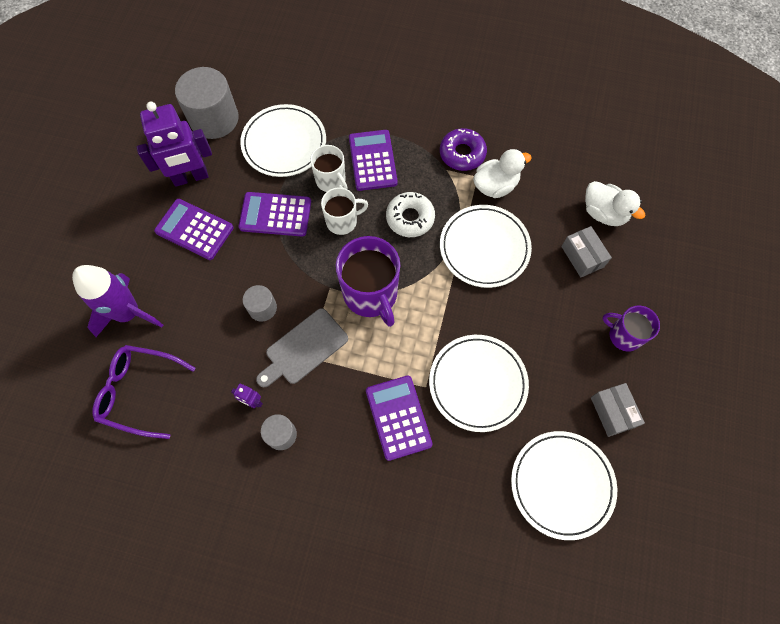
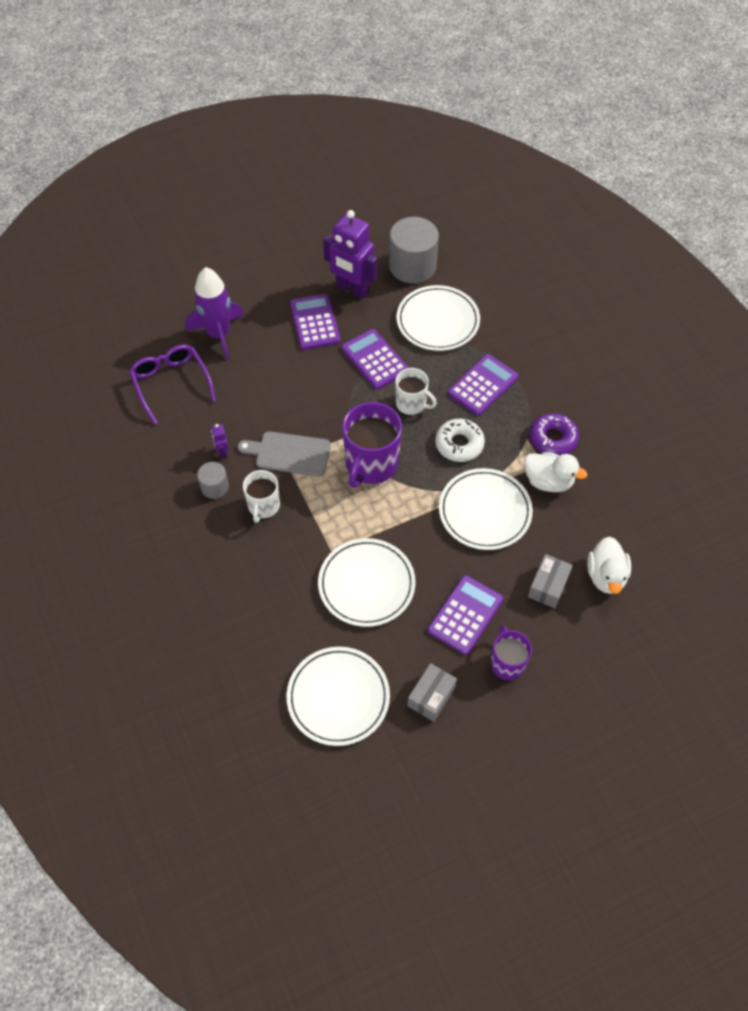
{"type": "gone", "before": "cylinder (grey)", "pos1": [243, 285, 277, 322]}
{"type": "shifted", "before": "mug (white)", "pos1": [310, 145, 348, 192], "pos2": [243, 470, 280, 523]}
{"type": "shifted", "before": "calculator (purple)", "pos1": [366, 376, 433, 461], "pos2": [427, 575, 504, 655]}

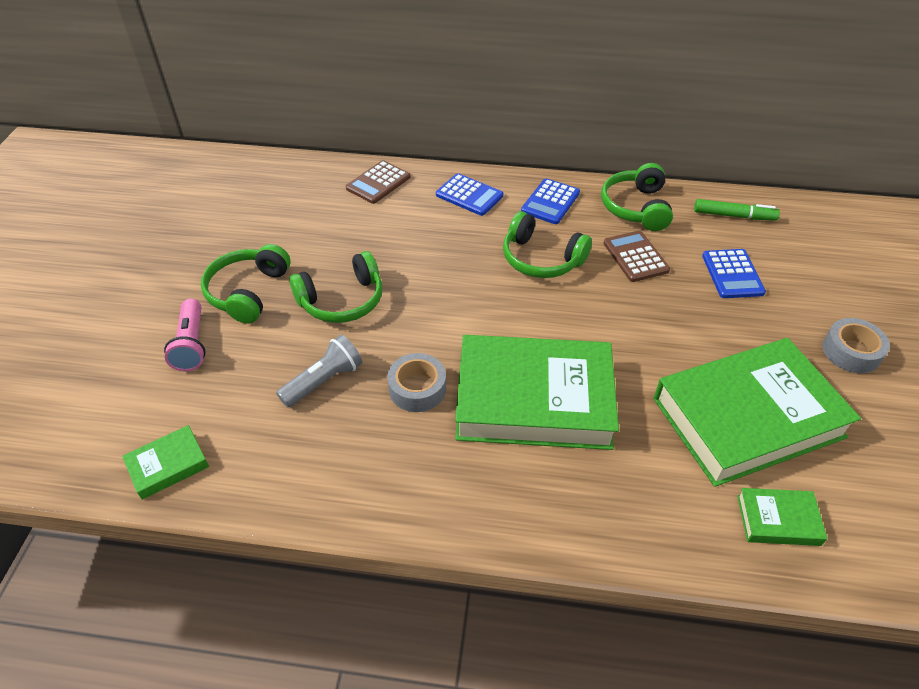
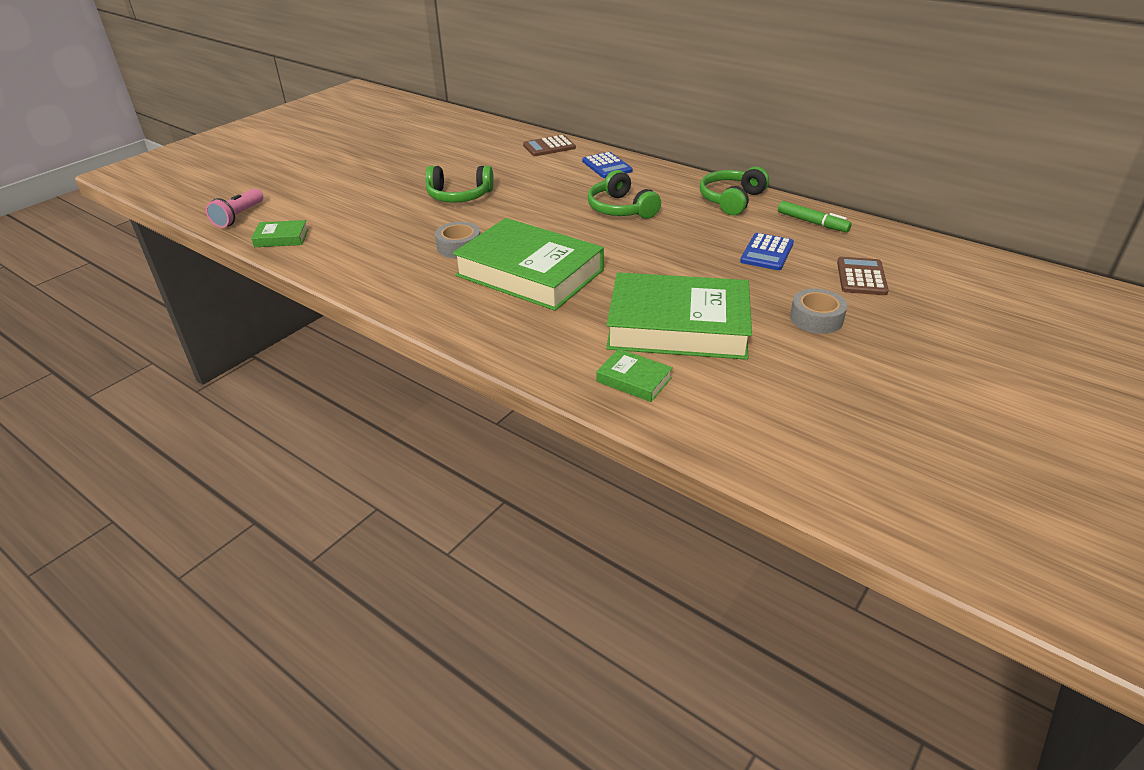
{"type": "gone", "before": "headphones (green)", "pos1": [201, 244, 290, 324]}
{"type": "gone", "before": "flashlight (grey)", "pos1": [276, 335, 362, 408]}
{"type": "gone", "before": "calculator (blue)", "pos1": [521, 178, 580, 224]}
{"type": "shifted", "before": "flashlight (pink)", "pos1": [164, 299, 206, 371], "pos2": [206, 188, 263, 228]}
{"type": "shifted", "before": "calculator (brown)", "pos1": [603, 230, 670, 282], "pos2": [837, 257, 889, 295]}

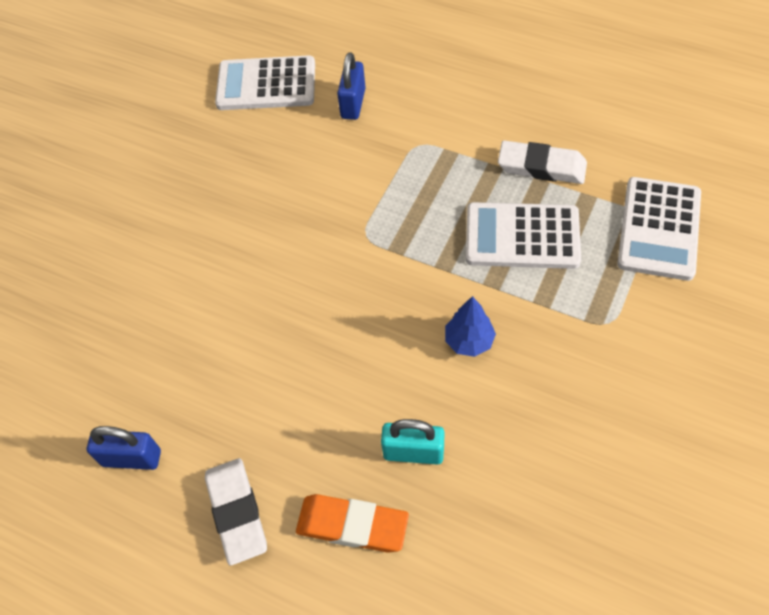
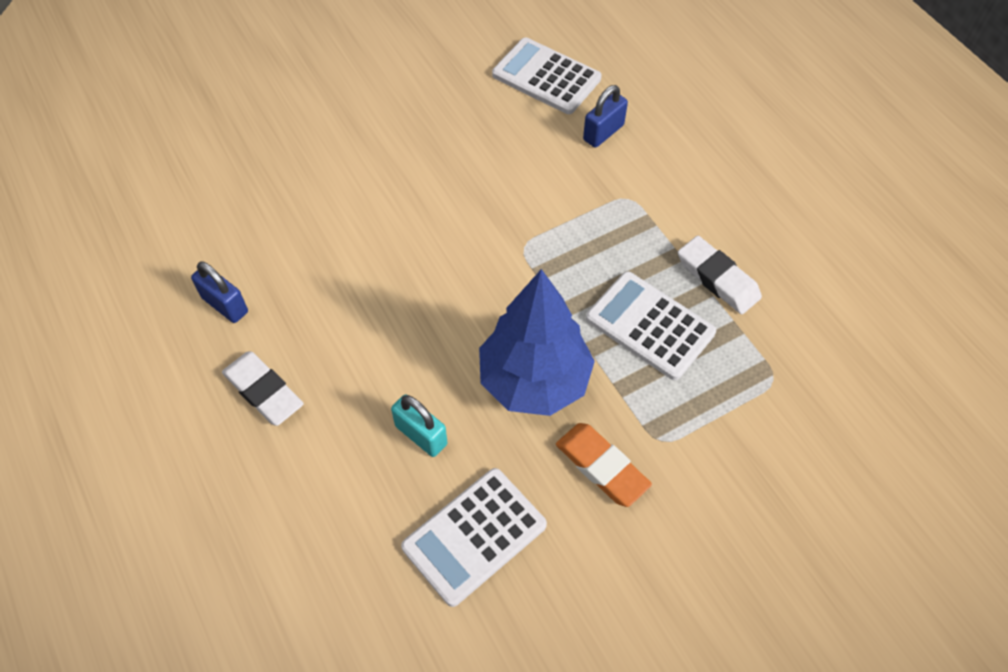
{"type": "shifted", "before": "eraser (orange)", "pos1": [296, 494, 409, 553], "pos2": [556, 423, 652, 507]}
{"type": "shifted", "before": "calculator (white)", "pos1": [617, 177, 701, 281], "pos2": [401, 468, 547, 607]}
{"type": "rotated", "before": "eraser (white)", "pos1": [205, 458, 267, 565], "pos2": [222, 351, 304, 426], "turn": -60}
{"type": "scaled", "before": "tree (blue)", "pos1": [445, 296, 496, 357], "pos2": [479, 269, 595, 416], "scale": 2.3}

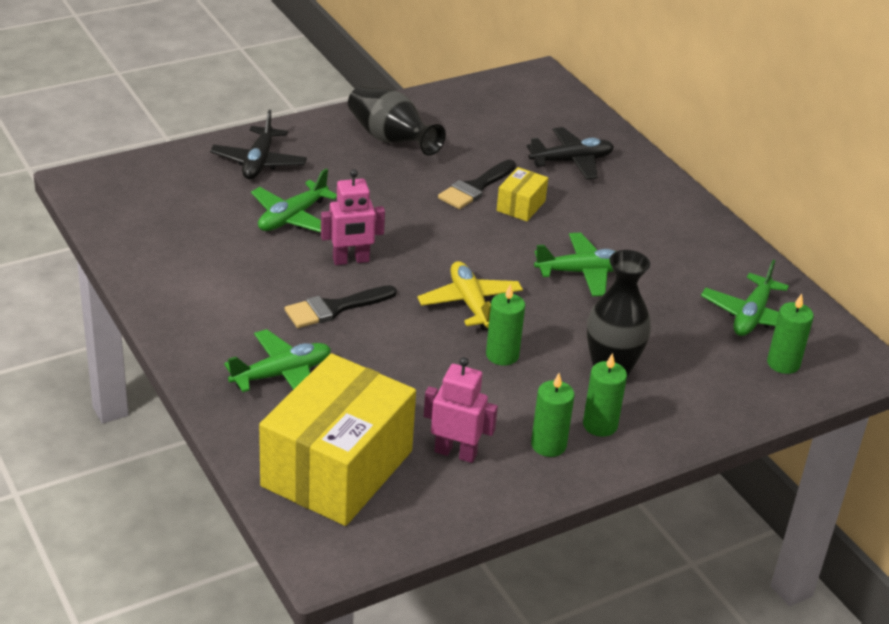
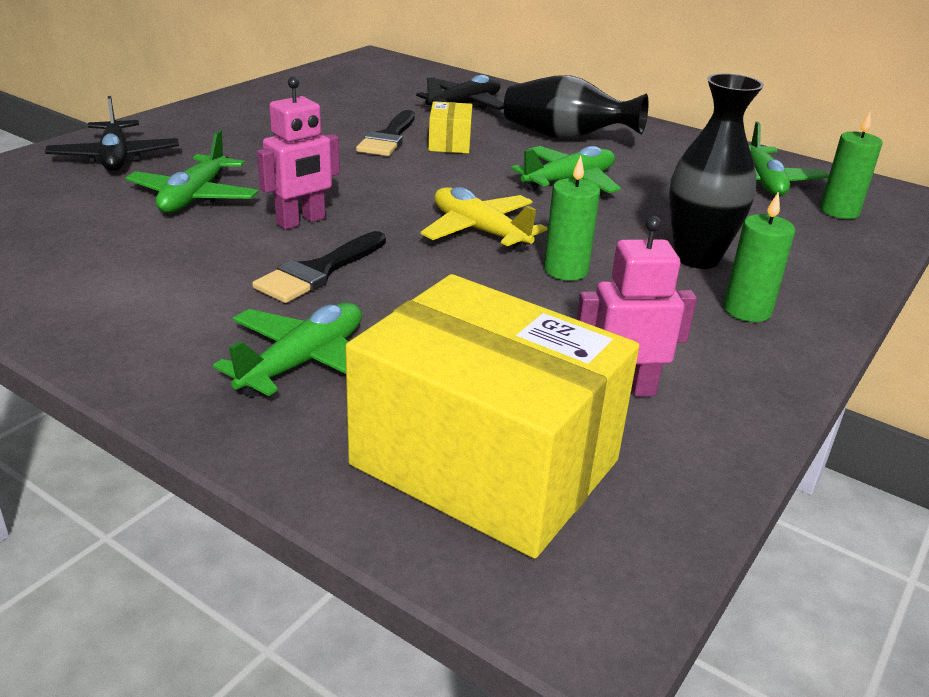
{"type": "gone", "before": "candle (green)", "pos1": [531, 373, 575, 457]}
{"type": "shifted", "before": "vase (black)", "pos1": [348, 86, 446, 156], "pos2": [504, 75, 649, 140]}
{"type": "rotated", "before": "box (yellow)", "pos1": [259, 353, 416, 526], "pos2": [345, 274, 639, 559], "turn": -60}

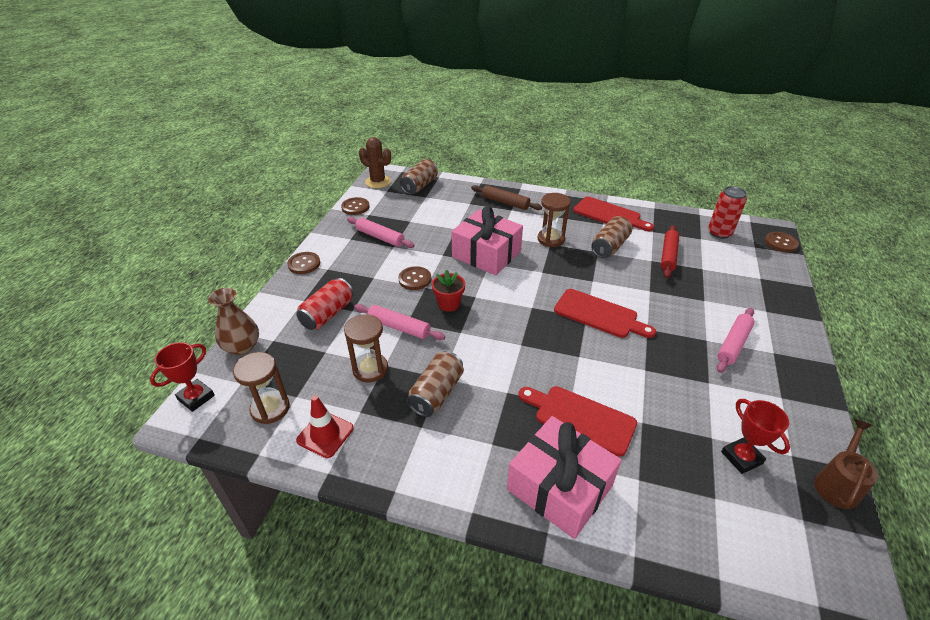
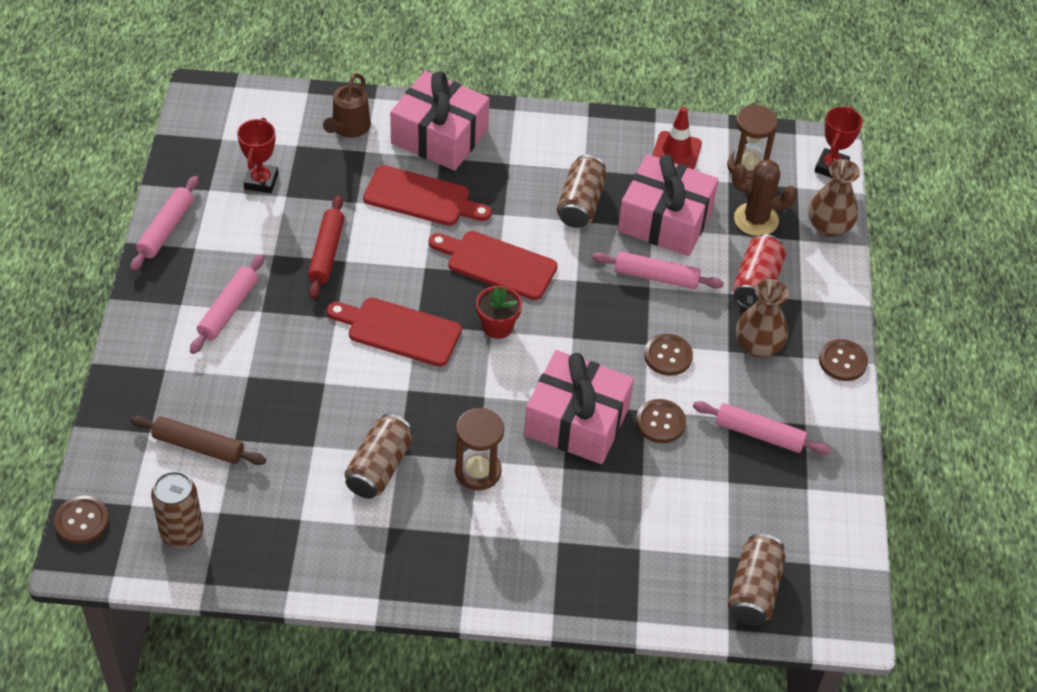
{"type": "new", "after": "rolling pin (pink)", "pos2": [130, 176, 199, 271]}
{"type": "new", "after": "vase (brown)", "pos2": [736, 279, 789, 358]}
{"type": "shifted", "before": "button (brown)", "pos1": [341, 197, 370, 215], "pos2": [636, 399, 686, 443]}
{"type": "shifted", "before": "cactus (brown)", "pos1": [359, 137, 391, 188], "pos2": [732, 160, 797, 236]}
{"type": "shifted", "before": "flower pot (red)", "pos1": [432, 269, 465, 312], "pos2": [476, 286, 522, 339]}
{"type": "shifted", "before": "rolling pin (brown)", "pos1": [471, 185, 542, 210], "pos2": [130, 415, 266, 465]}
{"type": "shifted", "before": "cutting board (red)", "pos1": [573, 197, 654, 231], "pos2": [429, 231, 558, 300]}
{"type": "shifted", "before": "rolling pin (red)", "pos1": [661, 225, 679, 278], "pos2": [308, 195, 344, 299]}
{"type": "shifted", "before": "watering can (brown)", "pos1": [814, 419, 878, 509], "pos2": [323, 73, 371, 138]}
{"type": "swapped", "before": "hourglass (brown)", "after": "gift (pink)", "pos1": [344, 314, 388, 382], "pos2": [618, 154, 719, 256]}
{"type": "repainted", "before": "can (red)", "after": "can (brown)", "pos1": [708, 186, 747, 239], "pos2": [151, 471, 204, 548]}
{"type": "rotated", "before": "trophy (red)", "pos1": [721, 399, 790, 474], "pos2": [237, 118, 279, 193], "turn": 45}

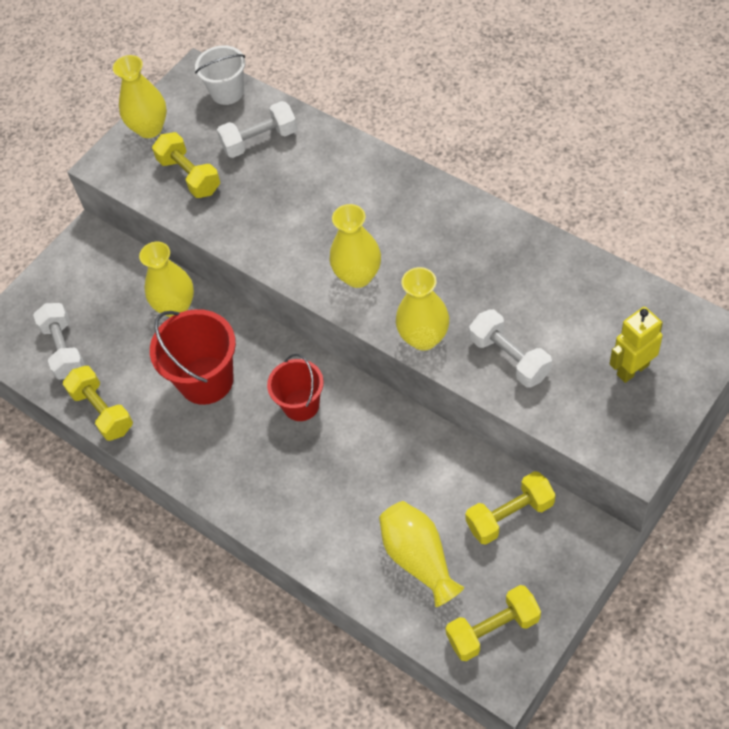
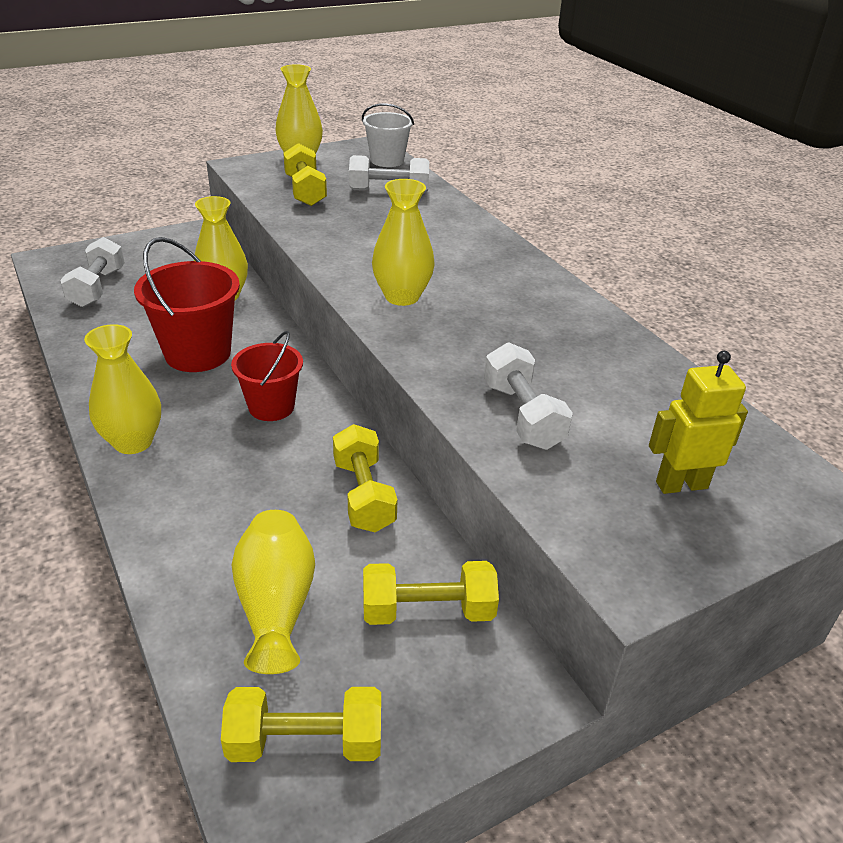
{"type": "shifted", "before": "dumbbell (yellow)", "pos1": [63, 366, 133, 441], "pos2": [333, 424, 398, 532]}
{"type": "shifted", "before": "vase (yellow)", "pos1": [396, 267, 449, 351], "pos2": [84, 324, 161, 454]}

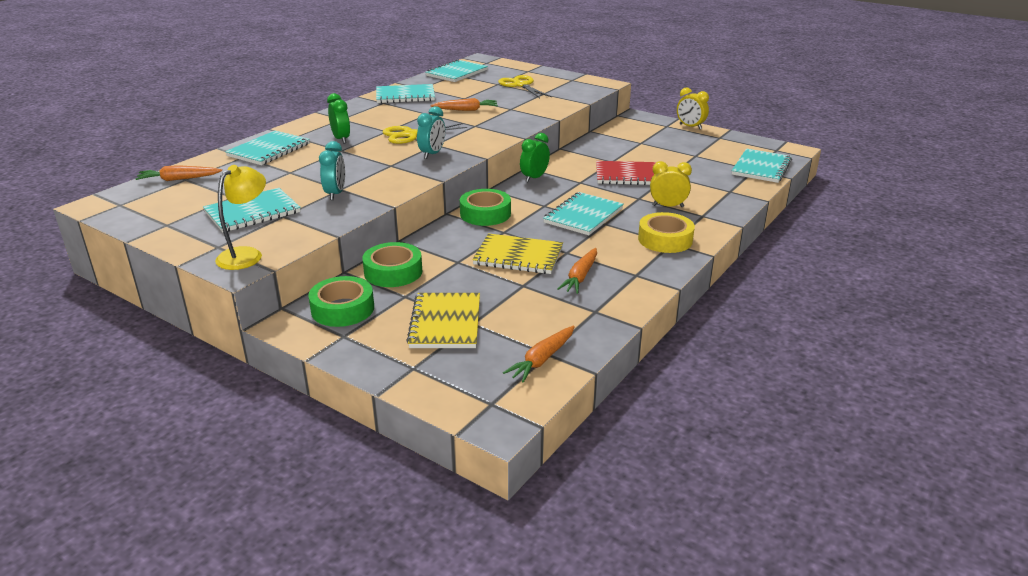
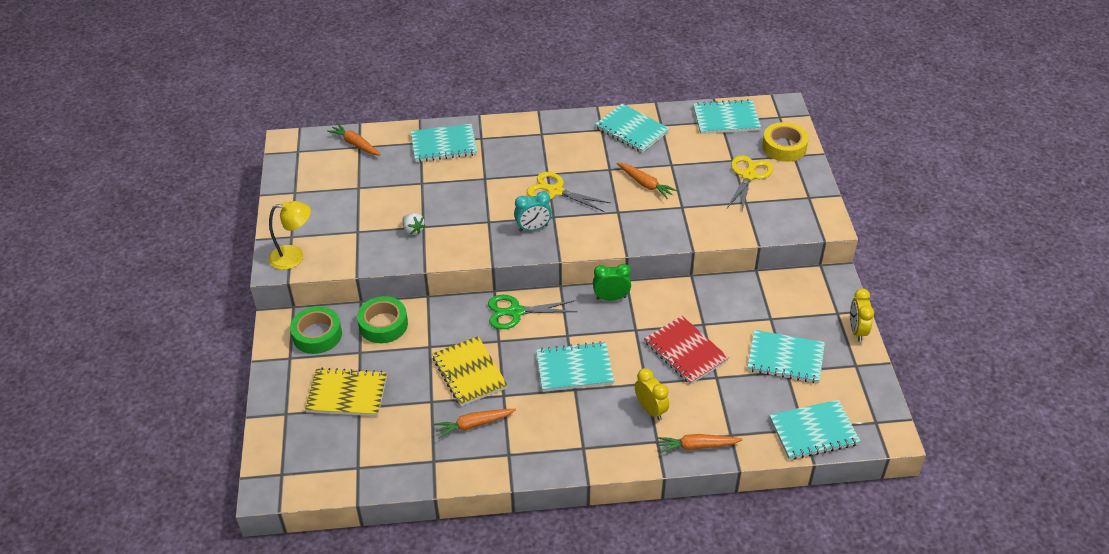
{"type": "gone", "before": "clock (green)", "pos1": [327, 93, 350, 144]}
{"type": "shifted", "before": "notebook (turquoise)", "pos1": [203, 188, 300, 232], "pos2": [747, 330, 825, 383]}
{"type": "shifted", "before": "carrot (orange)", "pos1": [503, 325, 575, 383], "pos2": [658, 434, 743, 453]}
{"type": "shifted", "before": "tape (yellow)", "pos1": [638, 212, 695, 253], "pos2": [762, 122, 809, 162]}
{"type": "swapped", "before": "clock (turquoise)", "after": "strawberry (white)", "pos1": [319, 141, 345, 200], "pos2": [402, 213, 425, 235]}
{"type": "swapped", "before": "tape (green)", "after": "scissors (green)", "pos1": [460, 189, 511, 226], "pos2": [488, 295, 577, 329]}
{"type": "rotated", "before": "notebook (yellow)", "pos1": [406, 293, 480, 348], "pos2": [305, 368, 387, 416], "turn": 45}

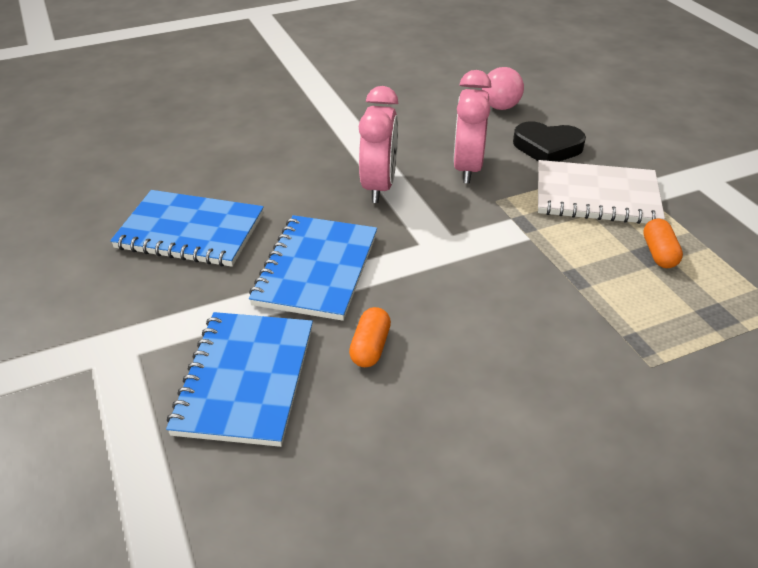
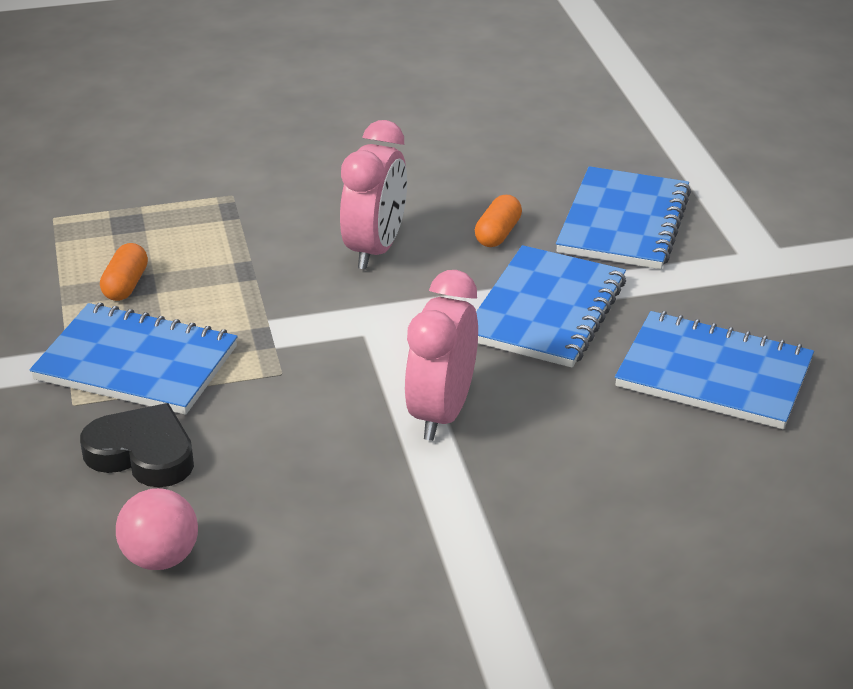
{"type": "shifted", "before": "clock (pink)", "pos1": [453, 70, 491, 184], "pos2": [340, 120, 407, 270]}
{"type": "repainted", "before": "notebook (white)", "after": "notebook (blue)", "pos1": [538, 160, 665, 224], "pos2": [30, 303, 238, 415]}

